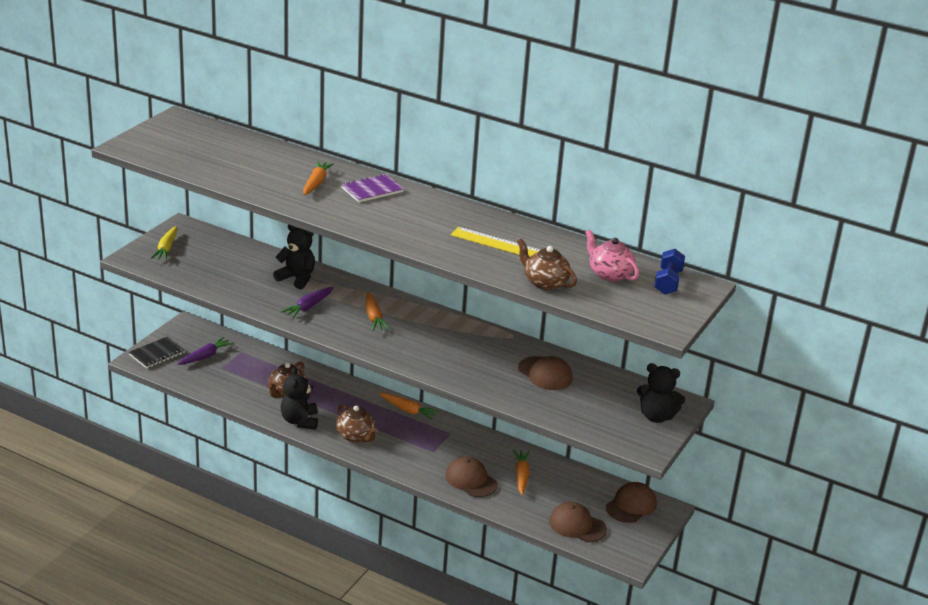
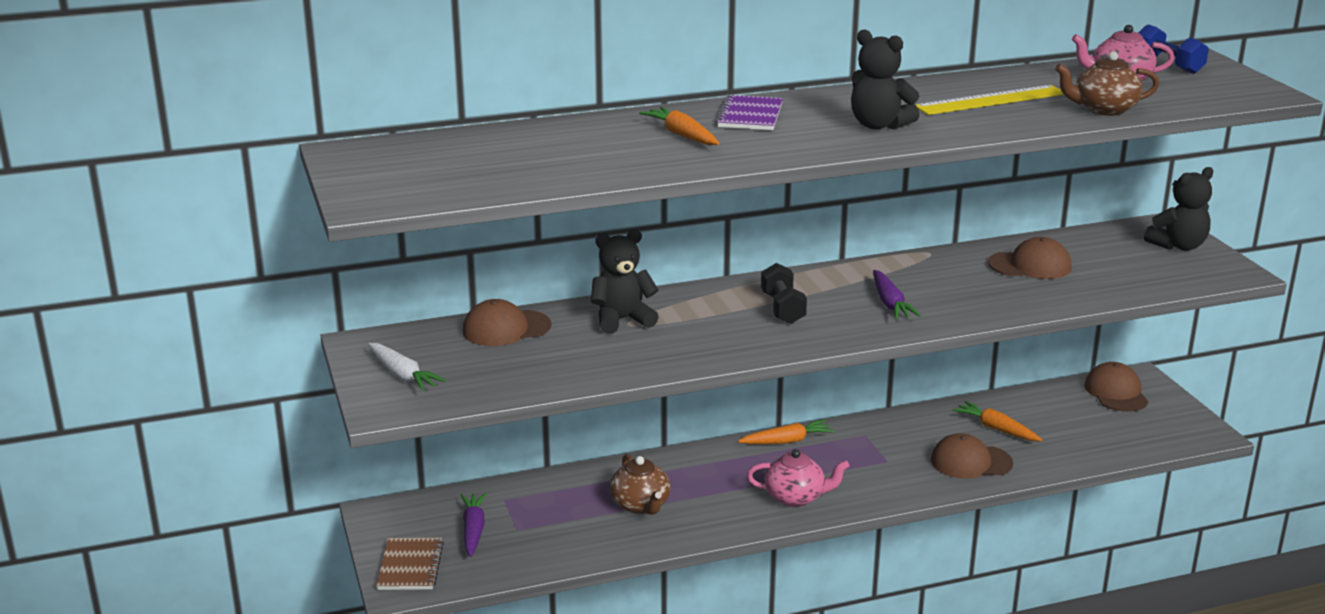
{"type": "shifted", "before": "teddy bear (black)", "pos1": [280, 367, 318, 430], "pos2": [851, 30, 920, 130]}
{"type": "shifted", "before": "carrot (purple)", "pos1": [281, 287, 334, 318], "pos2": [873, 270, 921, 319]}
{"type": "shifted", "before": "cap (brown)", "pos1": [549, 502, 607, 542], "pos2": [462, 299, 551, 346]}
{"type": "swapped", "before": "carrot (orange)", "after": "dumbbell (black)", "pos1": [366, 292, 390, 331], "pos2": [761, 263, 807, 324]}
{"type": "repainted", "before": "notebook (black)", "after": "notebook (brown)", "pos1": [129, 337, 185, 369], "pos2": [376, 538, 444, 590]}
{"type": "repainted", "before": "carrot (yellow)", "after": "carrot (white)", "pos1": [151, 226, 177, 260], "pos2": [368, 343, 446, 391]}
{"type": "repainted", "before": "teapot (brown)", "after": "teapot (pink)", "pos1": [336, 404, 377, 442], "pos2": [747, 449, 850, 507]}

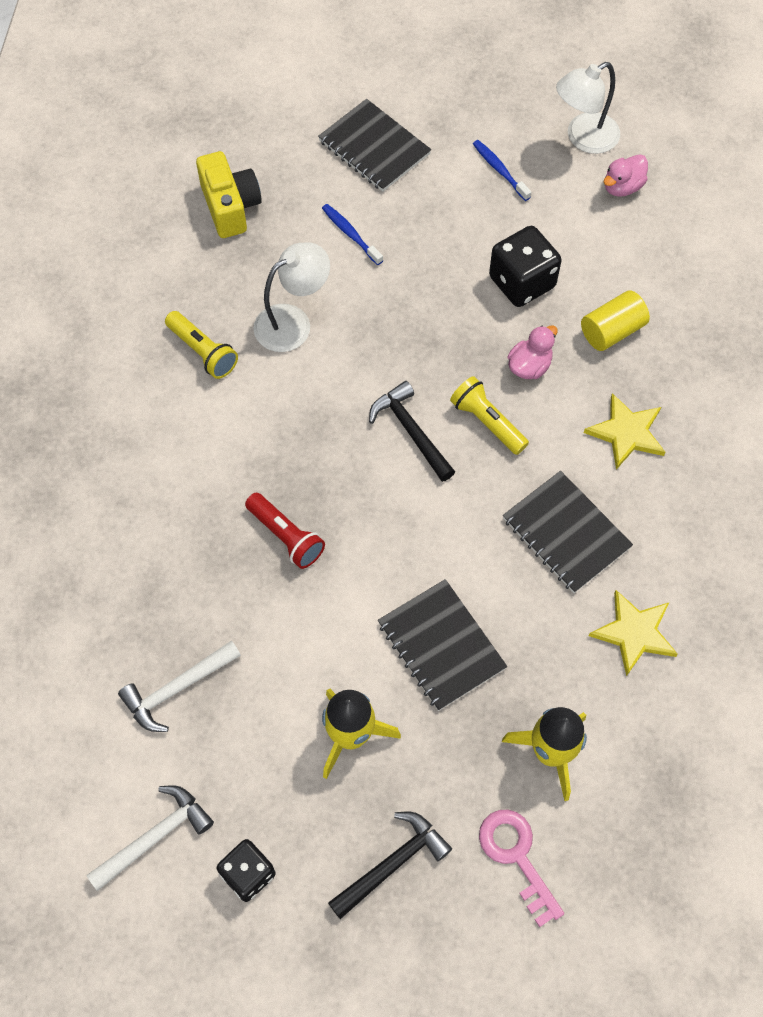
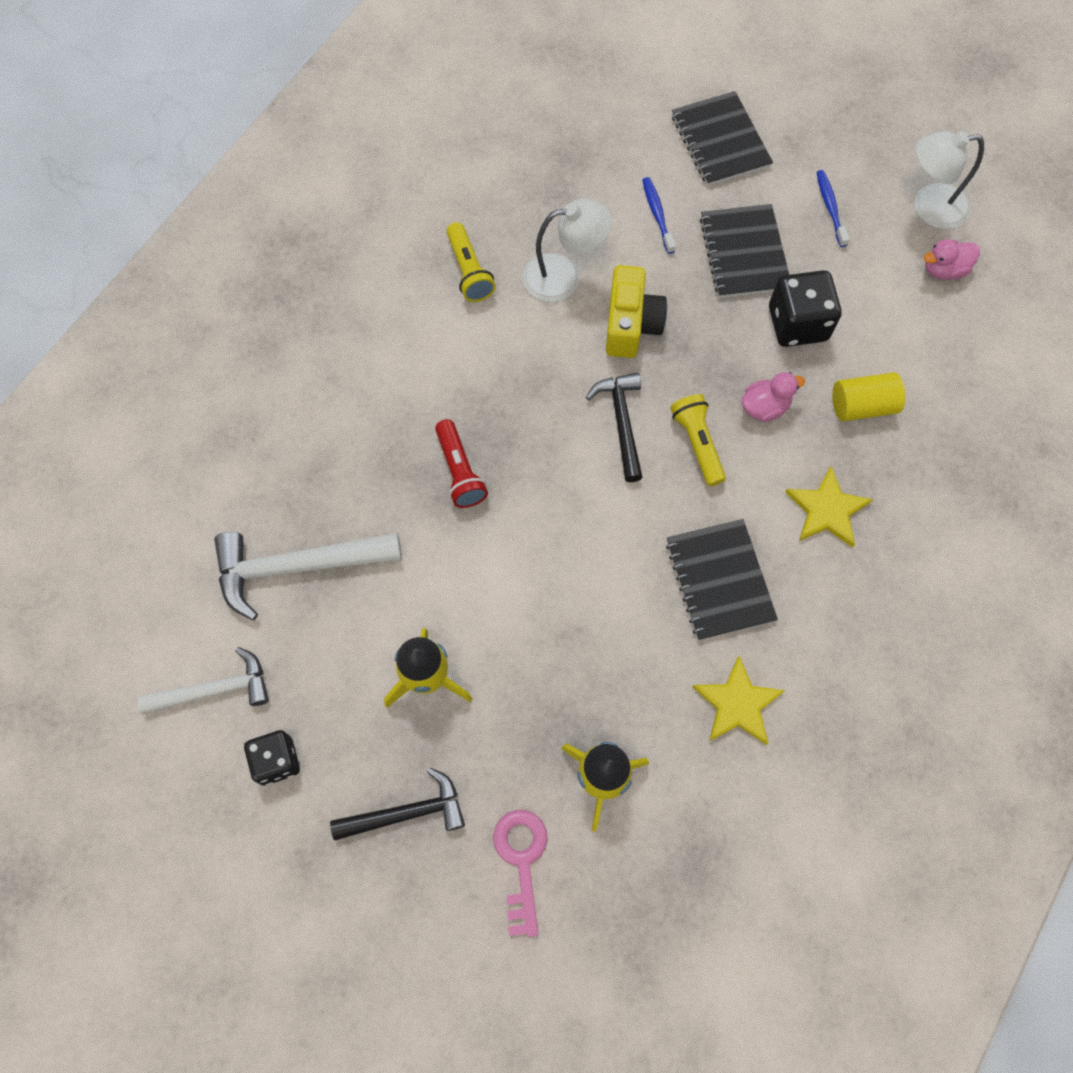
{"type": "shifted", "before": "camera (yellow)", "pos1": [196, 151, 262, 238], "pos2": [606, 265, 667, 358]}
{"type": "shifted", "before": "notebook (black)", "pos1": [378, 579, 507, 711], "pos2": [700, 204, 789, 298]}
{"type": "scaled", "before": "hammer (white)", "pos1": [118, 640, 241, 732], "pos2": [214, 532, 402, 620], "scale": 1.52}

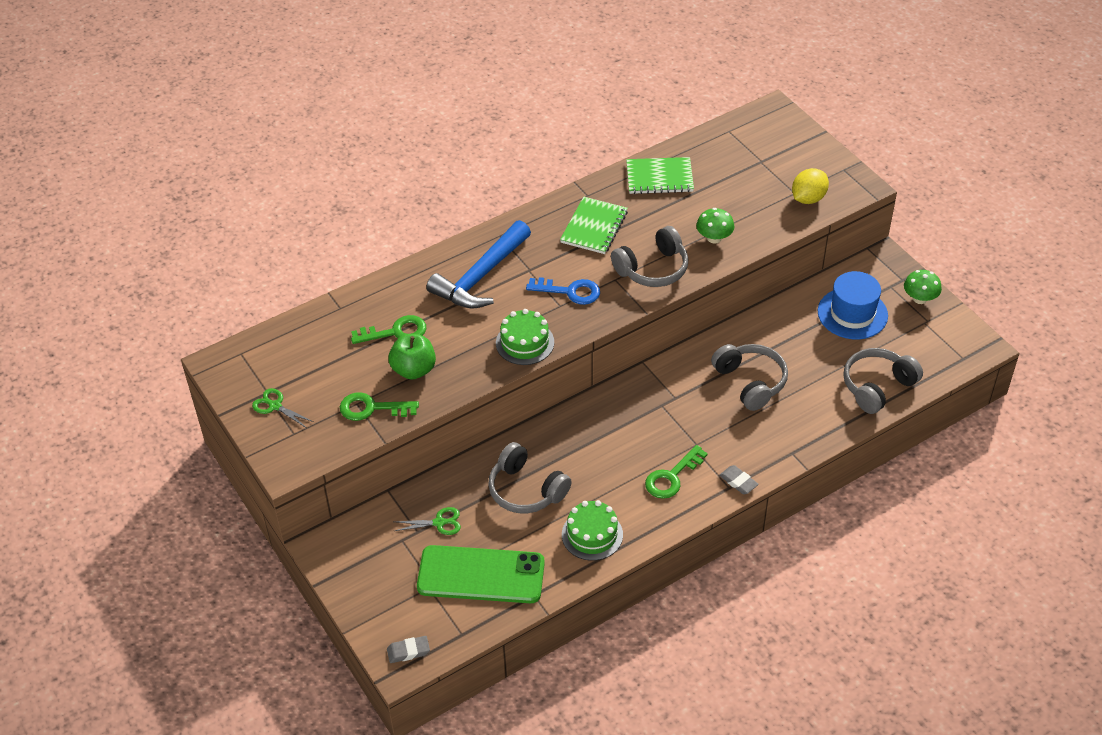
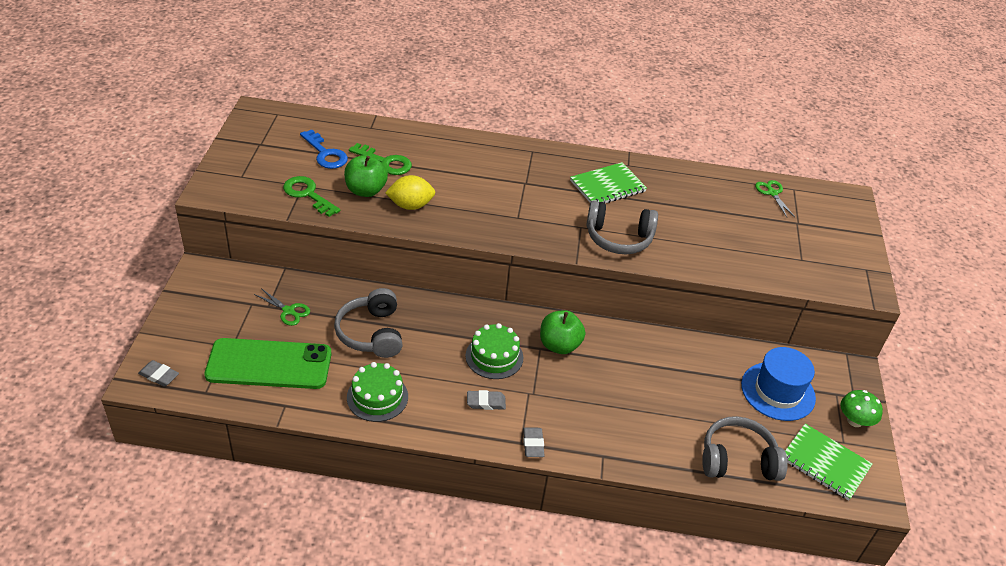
{"type": "gone", "before": "hammer (blue)", "pos1": [426, 220, 531, 309]}
{"type": "gone", "before": "mushroom (green)", "pos1": [696, 208, 734, 244]}
{"type": "gone", "before": "headphones (grey)", "pos1": [711, 344, 788, 411]}
{"type": "new", "after": "apple (green)", "pos2": [540, 310, 585, 354]}
{"type": "shifted", "before": "scissors (green)", "pos1": [252, 388, 314, 428], "pos2": [755, 180, 795, 217]}
{"type": "shifted", "before": "cake (green)", "pos1": [496, 309, 554, 365], "pos2": [466, 323, 523, 379]}
{"type": "shifted", "before": "key (blue)", "pos1": [526, 277, 600, 305], "pos2": [300, 129, 348, 169]}
{"type": "shifted", "before": "notebook (green)", "pos1": [626, 157, 694, 194], "pos2": [785, 424, 873, 501]}
{"type": "shifted", "before": "lemon (yellow)", "pos1": [792, 168, 829, 204], "pos2": [385, 175, 435, 210]}
{"type": "swapped", "before": "key (green)", "after": "eraser (grey)", "pos1": [645, 445, 708, 499], "pos2": [467, 390, 506, 410]}
{"type": "rotated", "before": "phone (green)", "pos1": [417, 545, 545, 603], "pos2": [204, 338, 332, 389], "turn": -45}

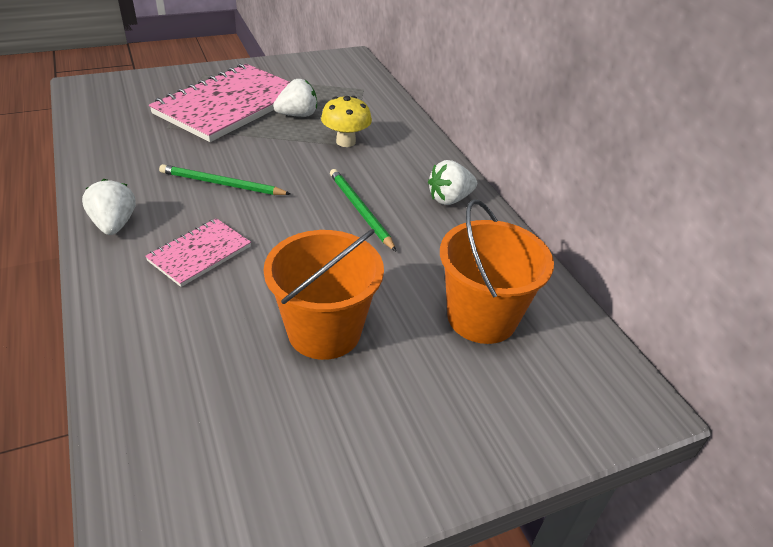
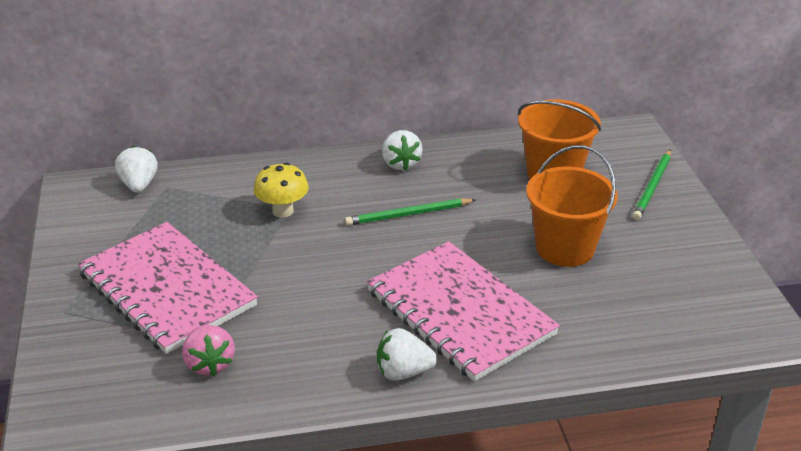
{"type": "new", "after": "strawberry (pink)", "pos2": [182, 325, 235, 376]}
{"type": "shifted", "before": "pencil (green)", "pos1": [159, 164, 290, 195], "pos2": [633, 150, 671, 220]}
{"type": "shifted", "before": "strawberry (white)", "pos1": [273, 79, 317, 117], "pos2": [115, 146, 158, 193]}
{"type": "scaled", "before": "notebook (pink)", "pos1": [145, 218, 251, 287], "pos2": [367, 241, 560, 382], "scale": 2.03}

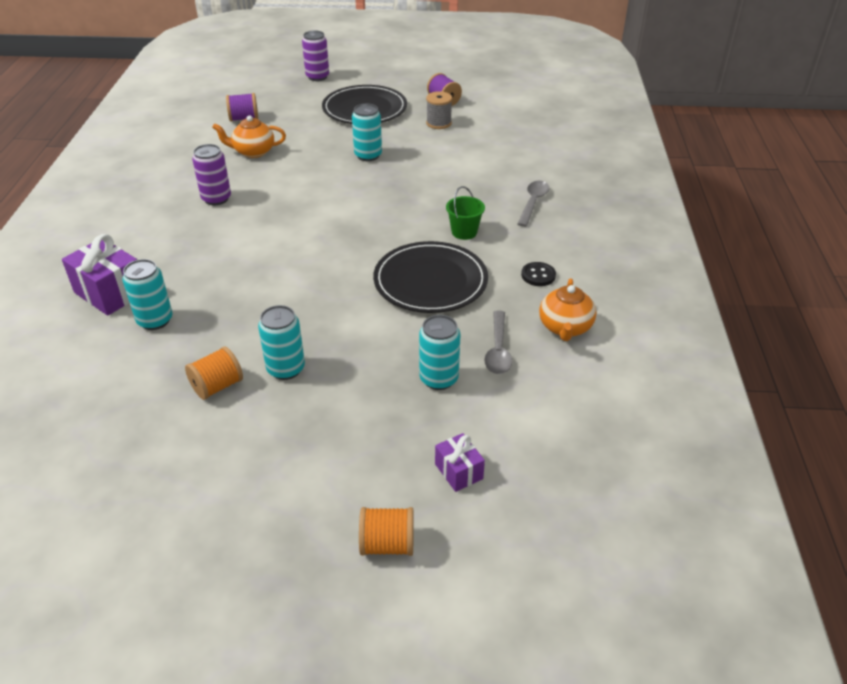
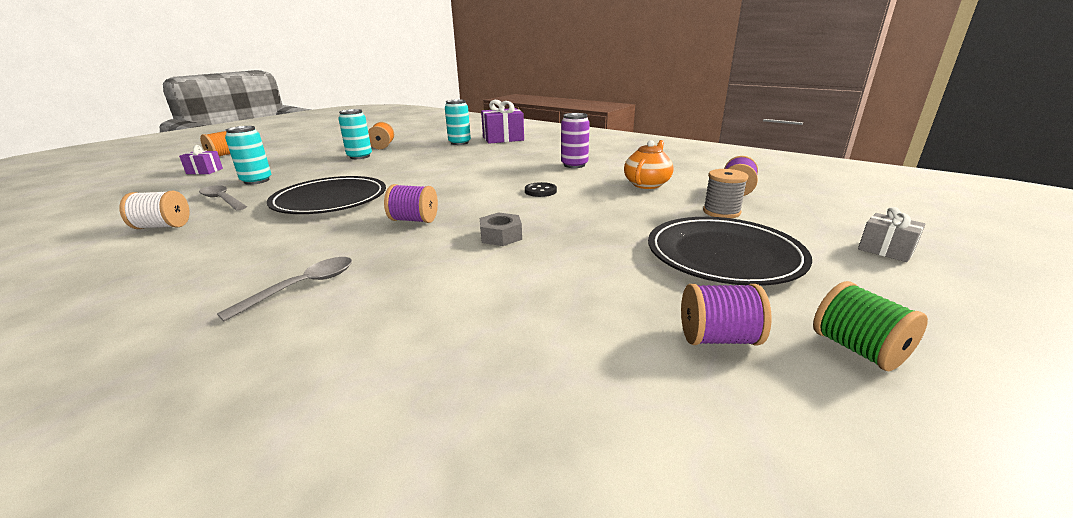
{"type": "gone", "before": "can (turquoise)", "pos1": [352, 104, 382, 161]}
{"type": "gone", "before": "bucket (green)", "pos1": [446, 186, 485, 240]}
{"type": "new", "after": "spool (purple)", "pos2": [384, 184, 438, 223]}
{"type": "new", "after": "nut (grey)", "pos2": [480, 212, 522, 246]}
{"type": "new", "after": "spool (green)", "pos2": [813, 281, 928, 371]}
{"type": "shifted", "before": "spool (grey)", "pos1": [426, 91, 452, 129], "pos2": [703, 169, 748, 218]}
{"type": "shifted", "before": "button (black)", "pos1": [521, 262, 556, 286], "pos2": [525, 182, 557, 197]}
{"type": "swapped", "before": "can (purple)", "after": "gift (grey)", "pos1": [302, 30, 329, 81], "pos2": [858, 207, 926, 262]}
{"type": "swapped", "before": "teapot (orange)", "after": "spool (white)", "pos1": [539, 278, 597, 341], "pos2": [119, 191, 190, 229]}
{"type": "rotated", "before": "spoon (grey)", "pos1": [517, 181, 549, 227], "pos2": [217, 257, 352, 321], "turn": -105}

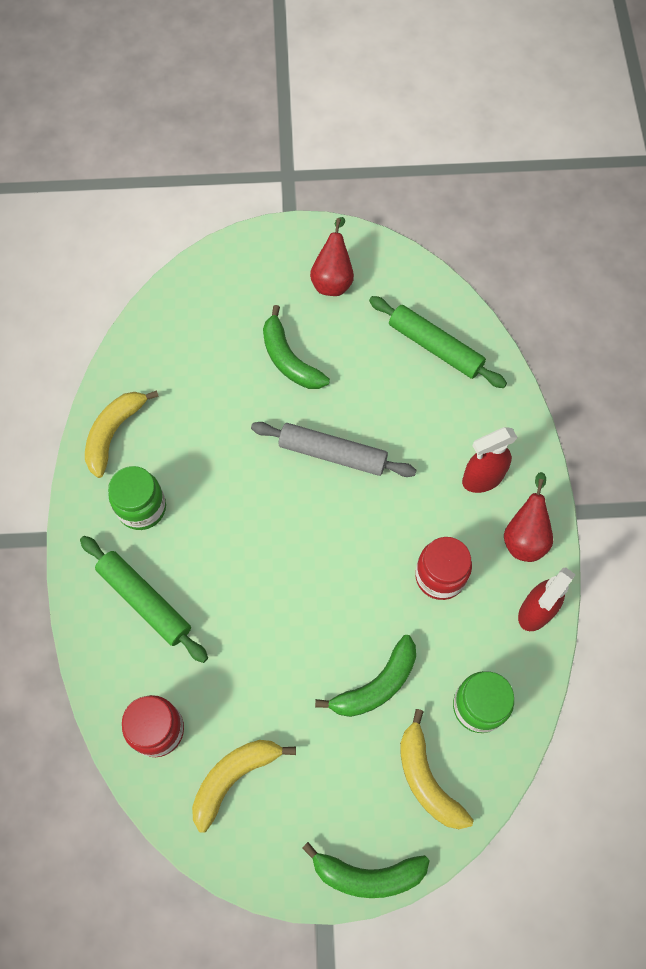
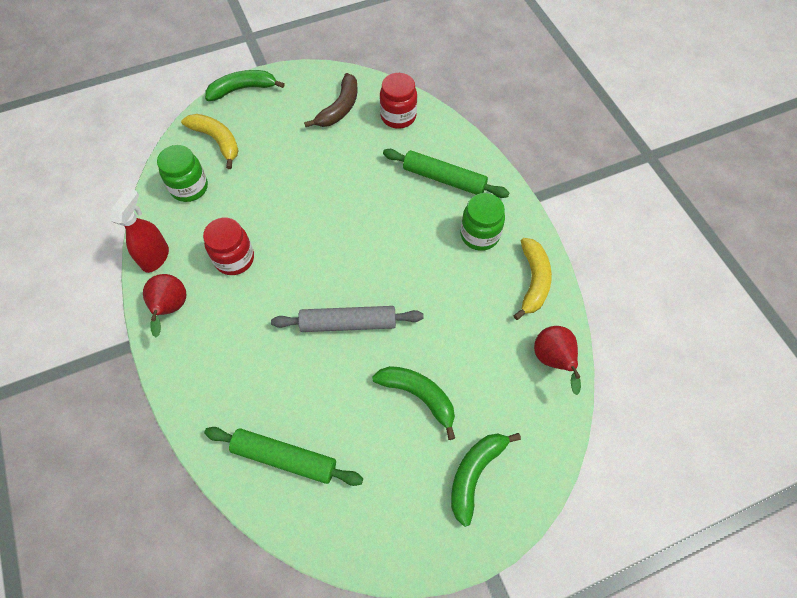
{"type": "gone", "before": "spray bottle (red)", "pos1": [462, 427, 518, 493]}
{"type": "shifted", "before": "pear (red)", "pos1": [310, 217, 354, 296], "pos2": [534, 326, 581, 395]}
{"type": "shifted", "before": "banana (green)", "pos1": [315, 635, 416, 717], "pos2": [451, 433, 521, 527]}
{"type": "repainted", "before": "banana (yellow)", "after": "banana (brown)", "pos1": [192, 740, 296, 832], "pos2": [304, 73, 358, 127]}

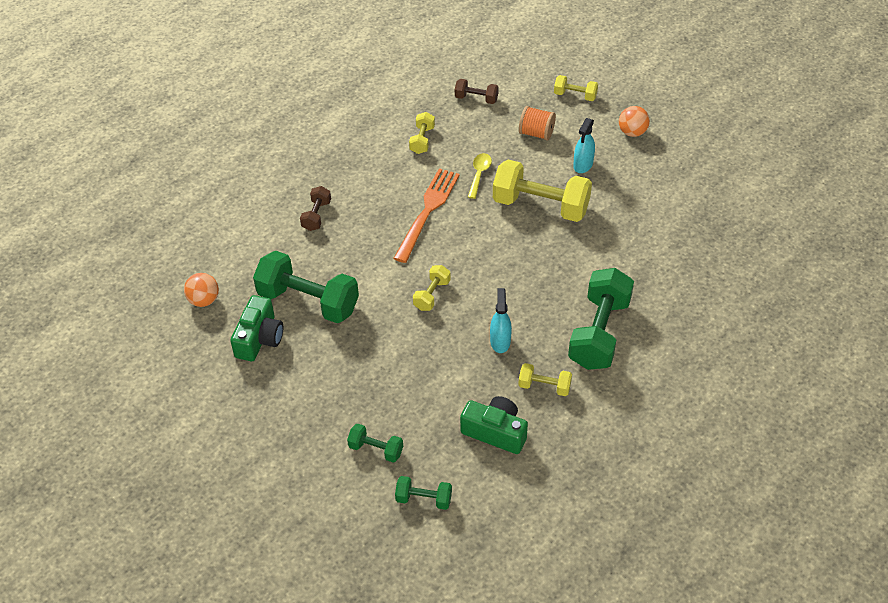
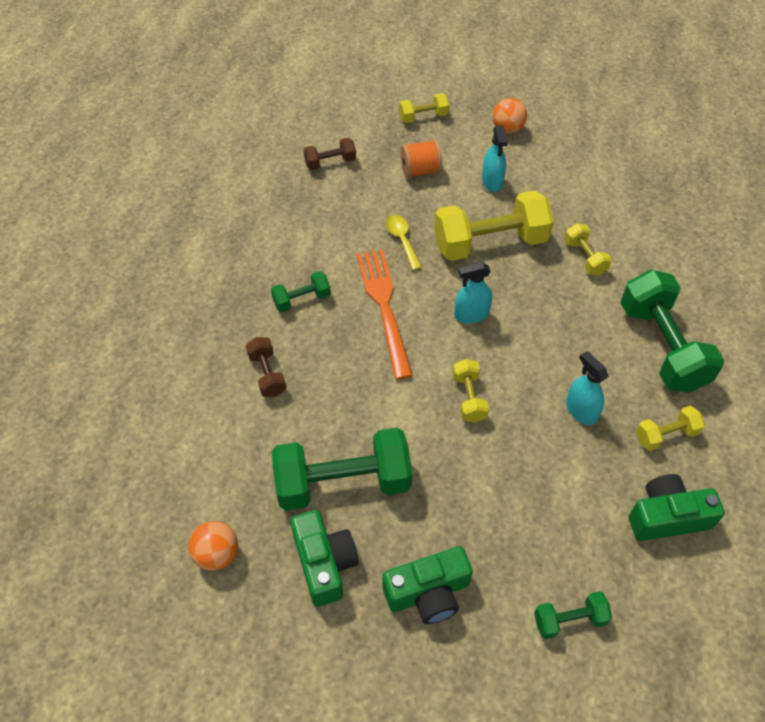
{"type": "new", "after": "camera (green)", "pos2": [383, 546, 473, 624]}
{"type": "new", "after": "spray bottle (turquoise)", "pos2": [454, 262, 492, 324]}
{"type": "shifted", "before": "dumbbell (green)", "pos1": [395, 476, 452, 510], "pos2": [271, 271, 331, 312]}
{"type": "shifted", "before": "dumbbell (yellow)", "pos1": [409, 112, 435, 154], "pos2": [564, 223, 612, 275]}

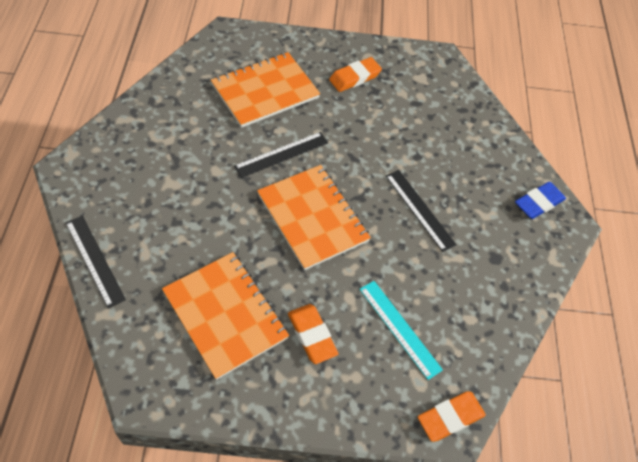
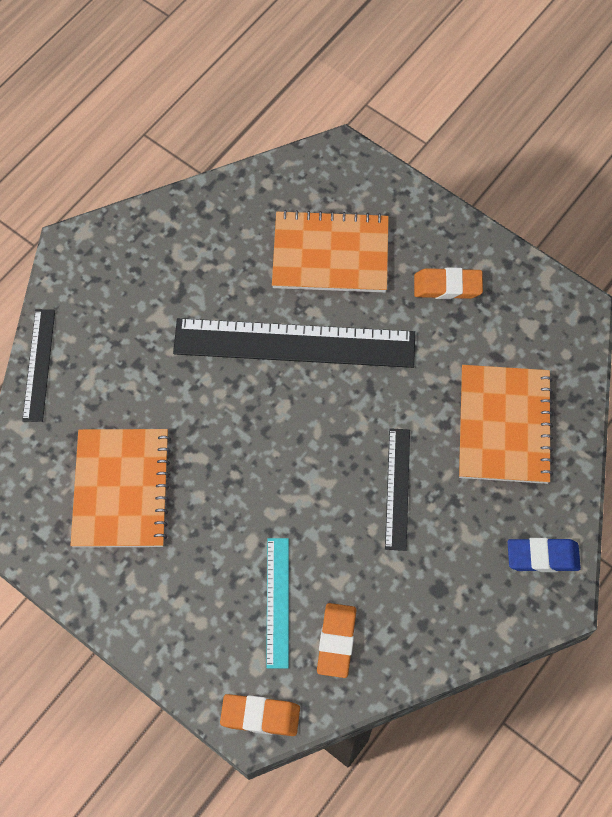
{"type": "shifted", "before": "notebook (orange)", "pos1": [257, 165, 371, 270], "pos2": [459, 365, 553, 484]}
{"type": "shifted", "before": "eraser (orange)", "pos1": [288, 304, 338, 364], "pos2": [317, 603, 357, 678]}
{"type": "scaled", "before": "ruler (black)", "pos1": [234, 132, 328, 178], "pos2": [173, 318, 415, 368], "scale": 1.97}

